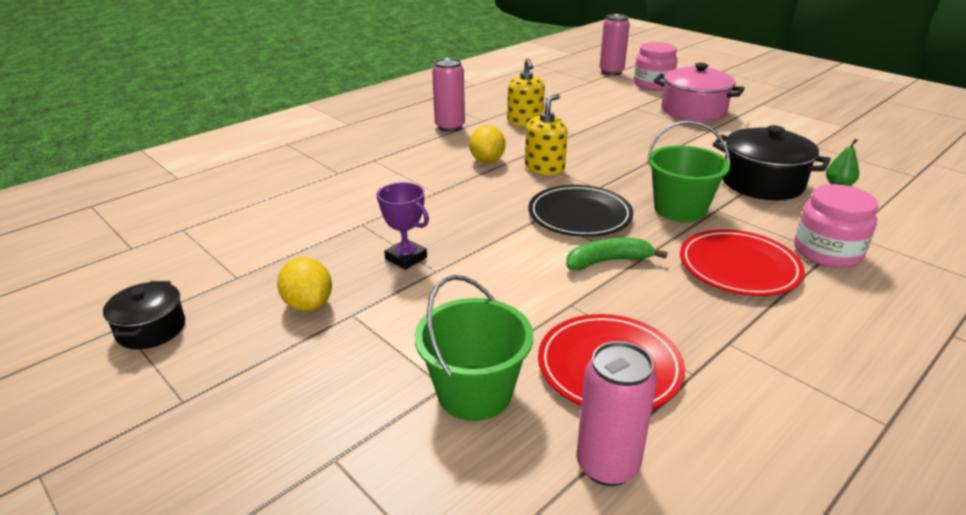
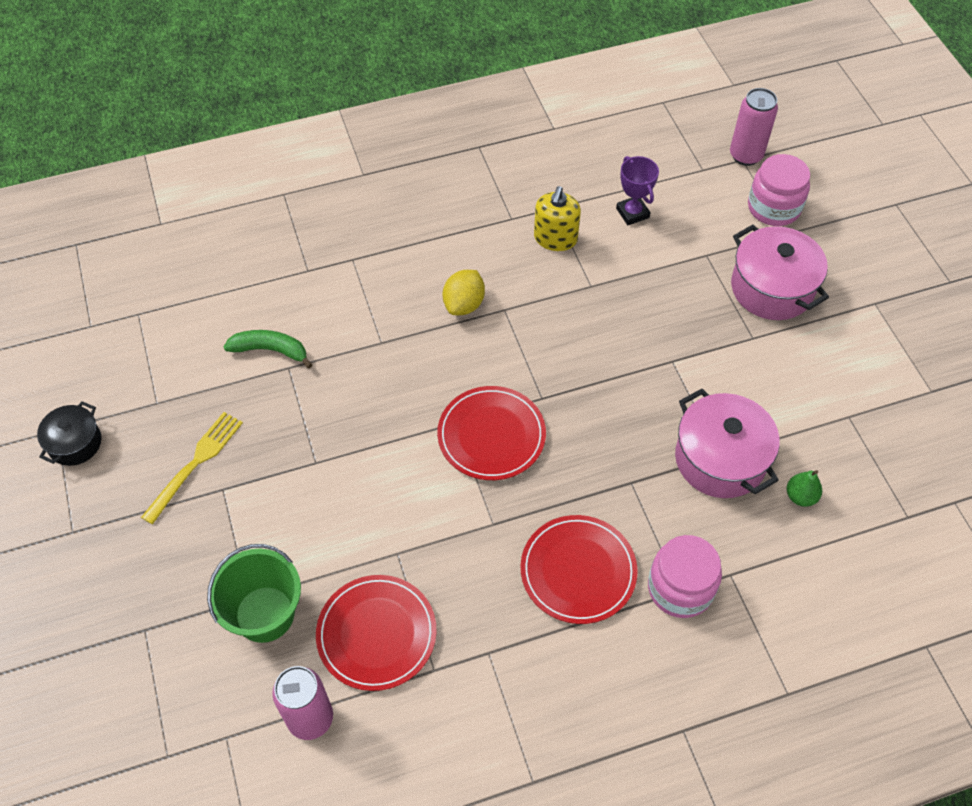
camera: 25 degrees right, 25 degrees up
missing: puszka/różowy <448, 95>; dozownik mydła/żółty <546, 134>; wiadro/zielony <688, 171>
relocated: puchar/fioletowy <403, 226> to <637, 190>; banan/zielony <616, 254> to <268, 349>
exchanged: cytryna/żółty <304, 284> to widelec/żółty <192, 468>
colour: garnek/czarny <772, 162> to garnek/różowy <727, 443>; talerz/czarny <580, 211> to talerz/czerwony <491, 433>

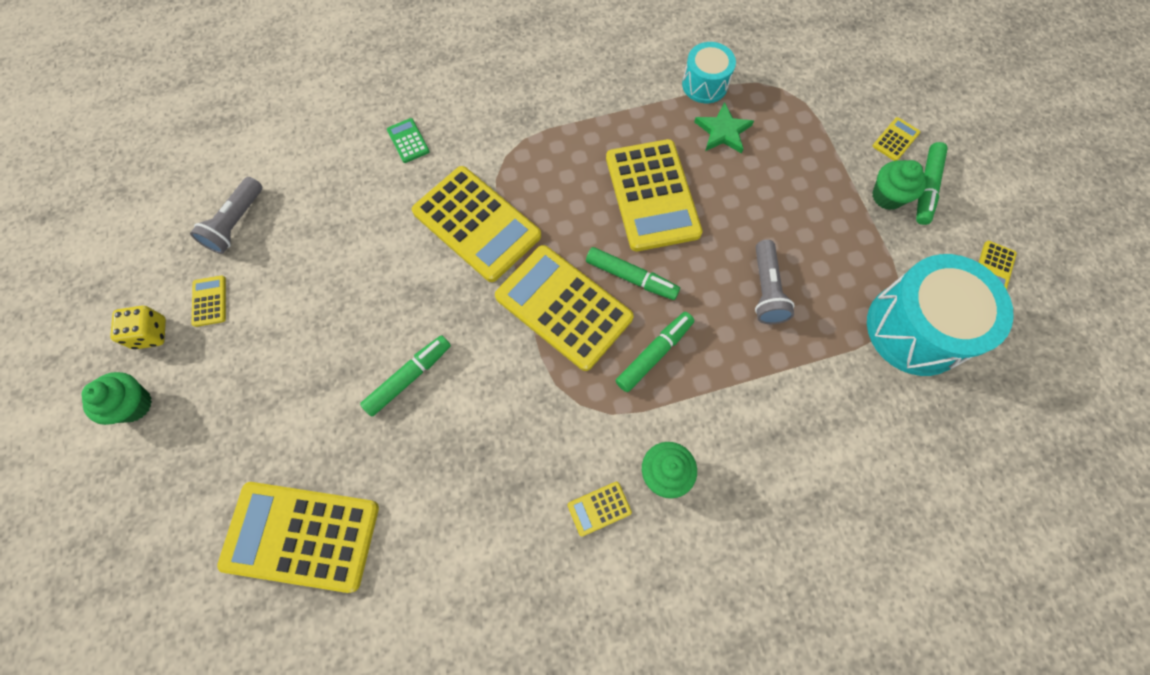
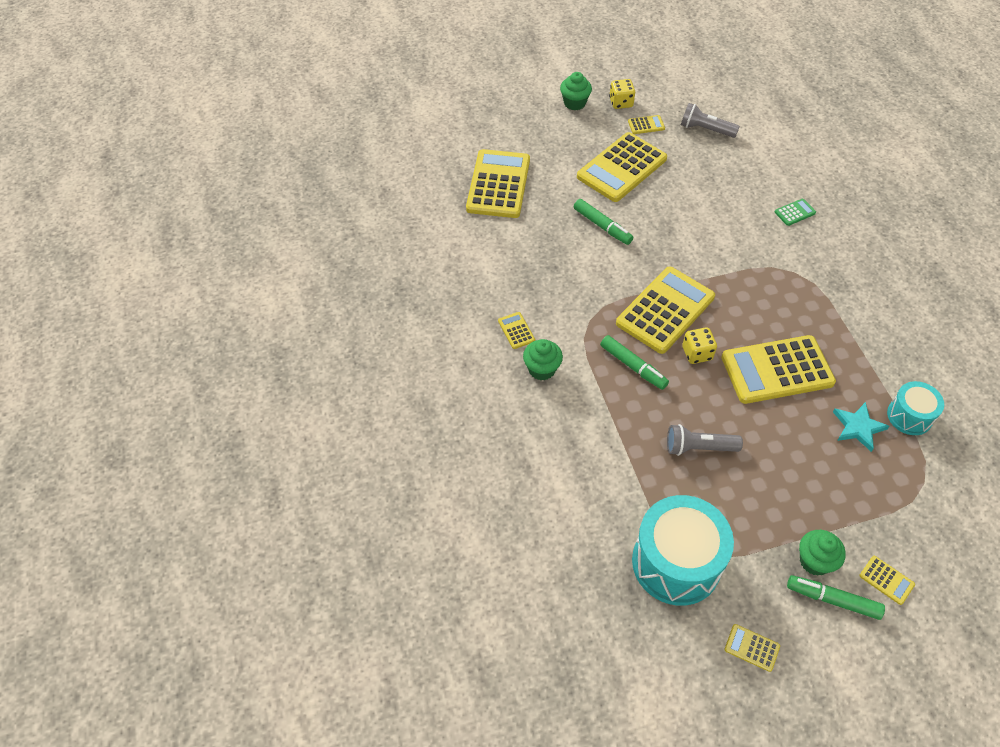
camera: 90 degrees right, 15 degrees down
relocated: kalkulator/żółty <476, 224> to <622, 167>
exchanged: flamaster/zielony <633, 273> to kostka do gry/żółty <699, 345>
colour: gwiazda/zielony <724, 128> to gwiazda/turkusowy <861, 427>

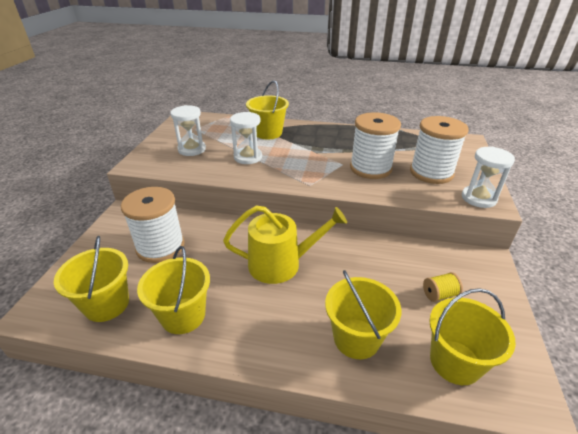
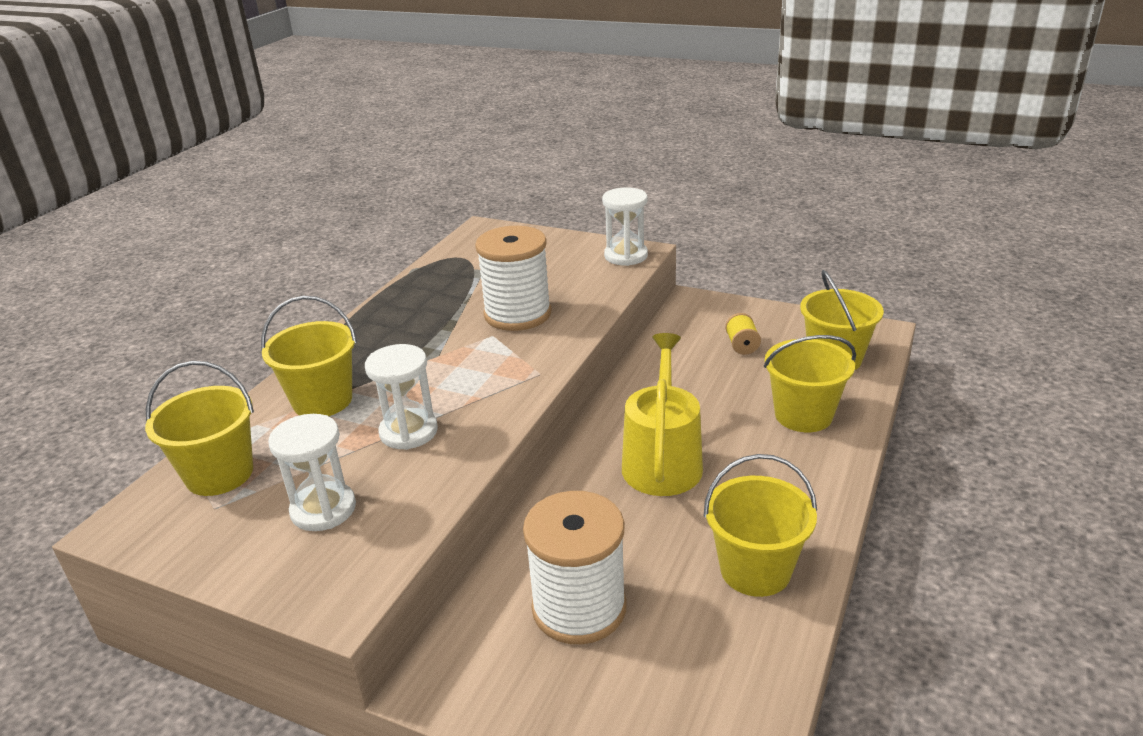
camera: 75 degrees left, 5 degrees down
missing: szpulka/biały <439, 150>
relocated: wiadro/żółty <91, 279> to <199, 428>

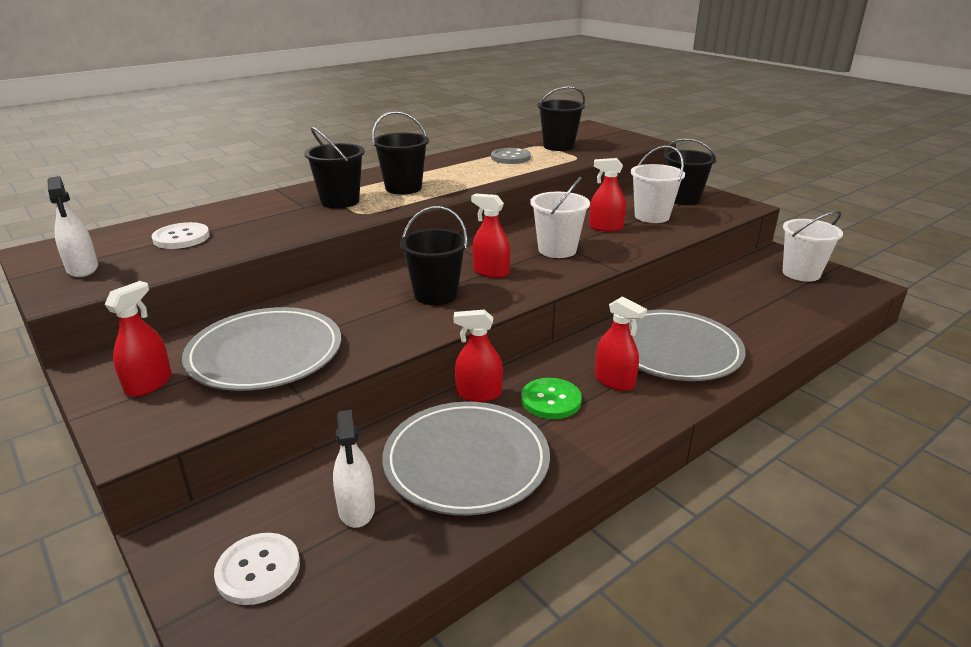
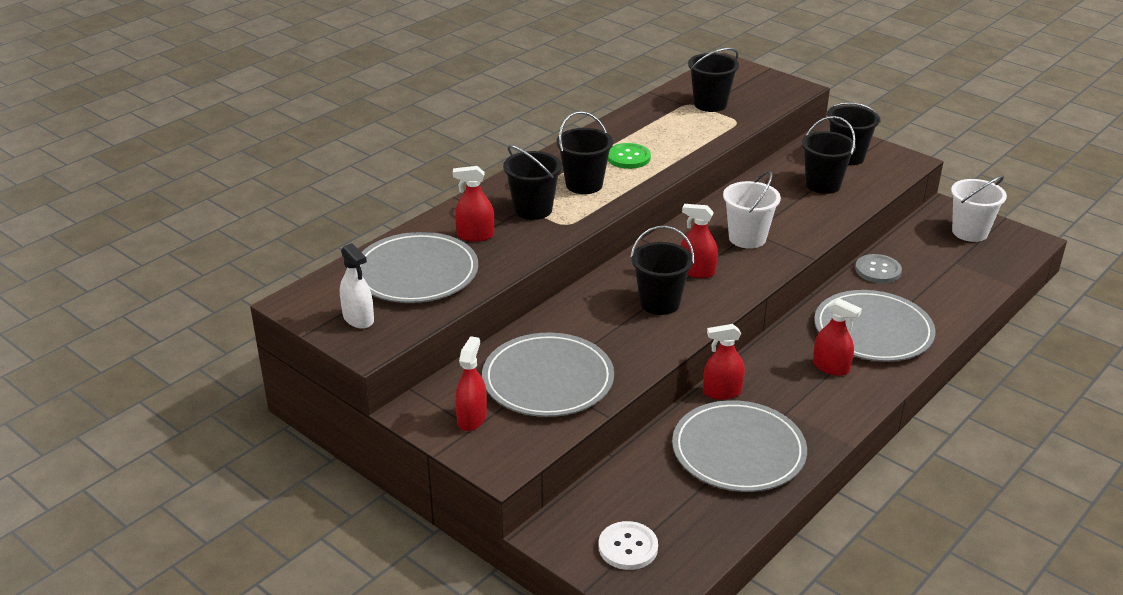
camera: 10 degrees left, 5 degrees up
missing: spryskiwacz/biały <354, 469>
relocated: guzik/szary <511, 156> to <878, 268>; spryskiwacz/czerwony <607, 195> to <474, 204>; guzik/zielony <551, 398> to <629, 156>
exchanged: guzik/biały <180, 235> to talerz/szary <419, 267>
colour: wiadro/biały <658, 184> to wiadro/czarny <829, 155>

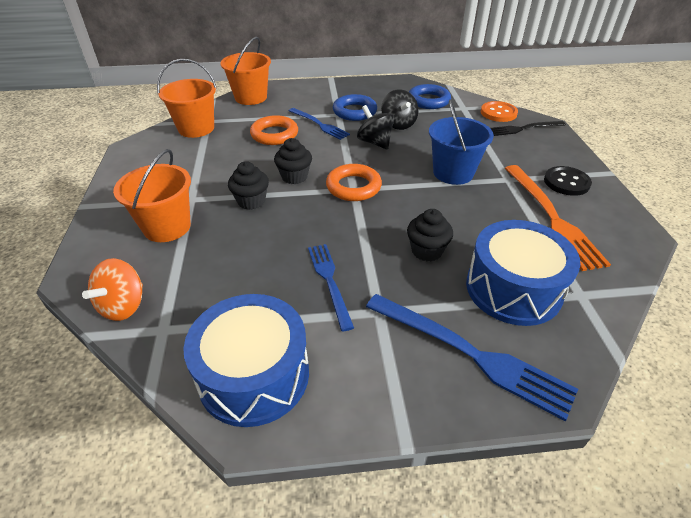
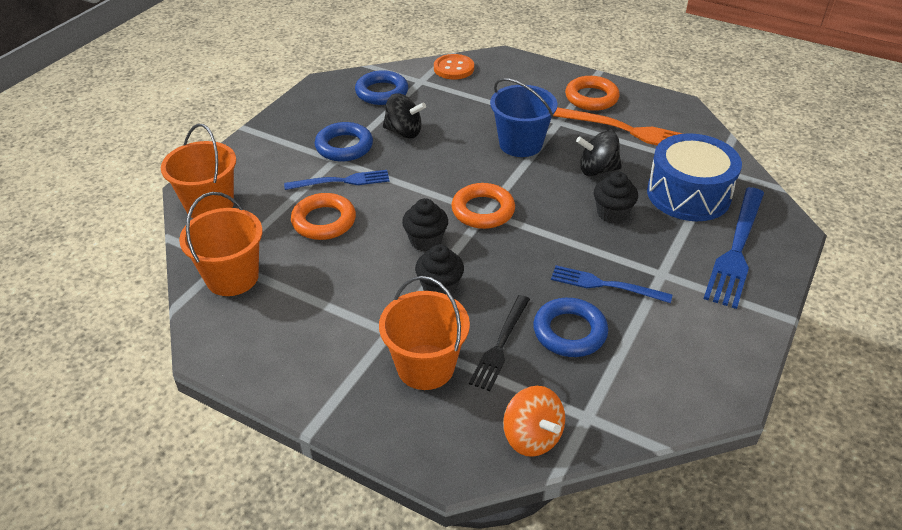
camera: 55 degrees left, 0 degrees up
missing: bęben/niebieski <246, 360>
appeared: pierścień/niebieski <570, 327>
relocated: bączek/czarny <375, 127> to <599, 153>; widelec/czarny <528, 128> to <499, 343>
exchanged: guzik/czarny <568, 181> to pierścień/pomarańczowy <592, 93>
spun: widelec/niebieski <472, 358> = <733, 248> 135 degrees clockwise

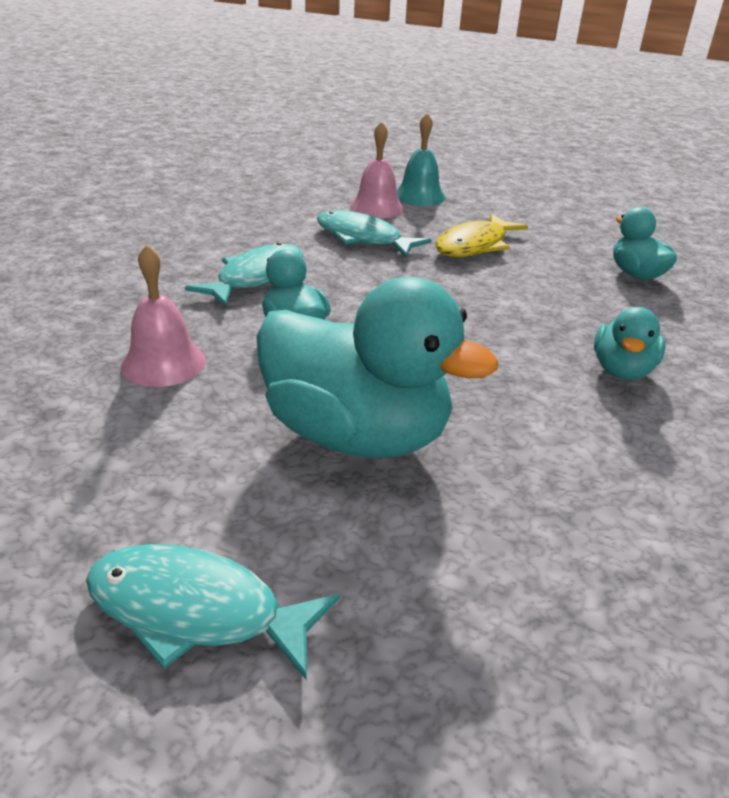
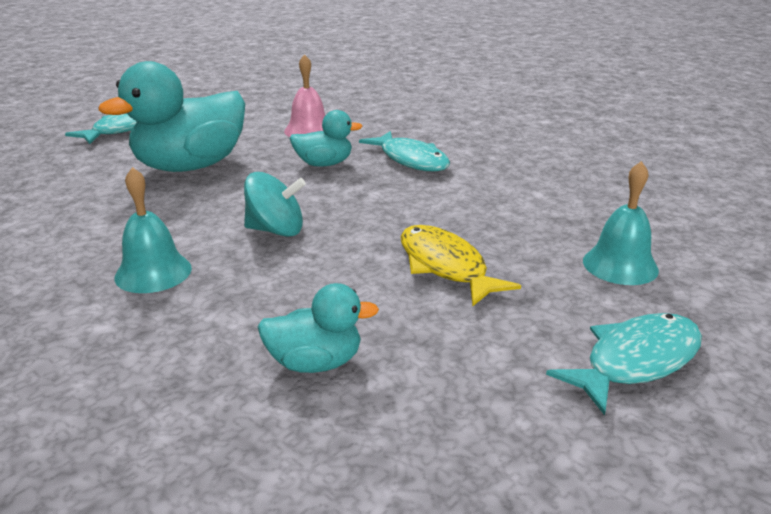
camera: 110 degrees right, 5 degrees down
missing: dzwonek/różowy <377, 169>
appeared: bączek/turkusowy <275, 204>
relocated: ryba/turkusowy <374, 233> to <624, 364>
exchanged: kaczka/turkusowy <630, 343> to dzwonek/turkusowy <153, 230>

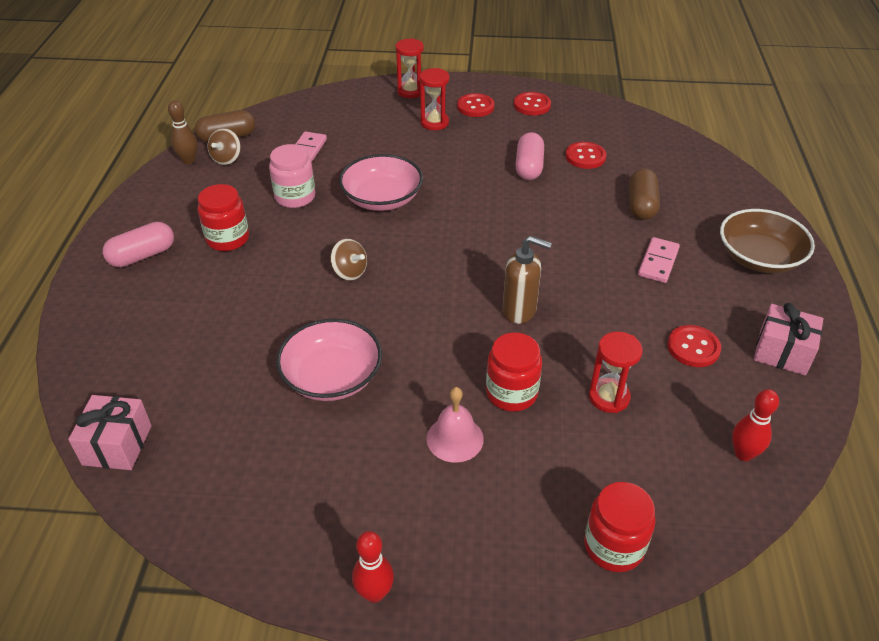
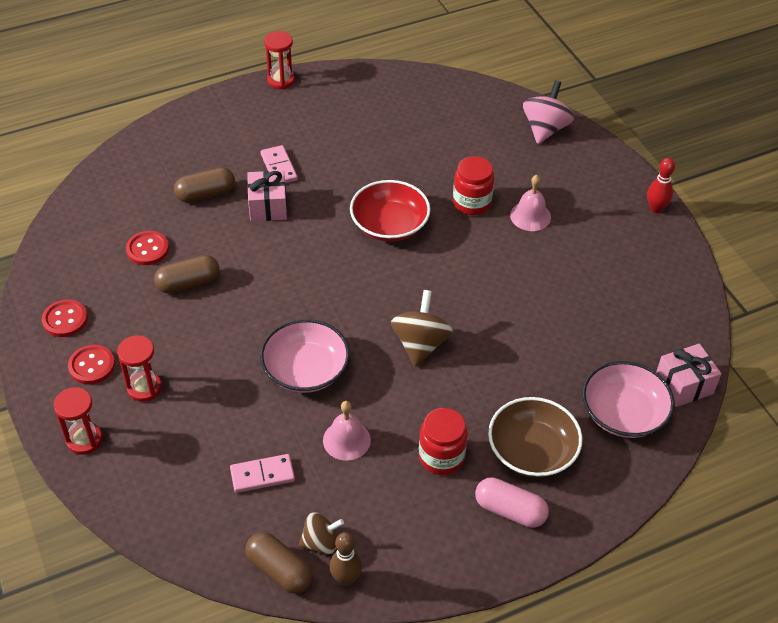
camera: 120 degrees left, 5 degrees up
missing: guzik/czerwony <694, 346>; kręgiel/czerwony <755, 425>
relocated: miska/brązowy <767, 241> to <535, 437>; prezent/różowy <788, 339> to <267, 196>; miska/różowy <329, 360> to <628, 399>; klepsydra/czerwony <615, 372> to <279, 60>
exchanged: słoik/różowy <292, 176> to dzwonek/różowy <347, 431>; dozownik mydła/brązowy <527, 280> to miska/czerwony <390, 211>; słoik/czerwony <619, 527> to bączek/różowy <548, 112>
colour: kapsułka/różowy <529, 156> to kapsułka/brązowy <187, 274>
spun: kostka domina/różowy <659, 260> = <279, 164> 75 degrees clockwise
size: bączek/brązowy <348, 259> = <422, 328> x1.57

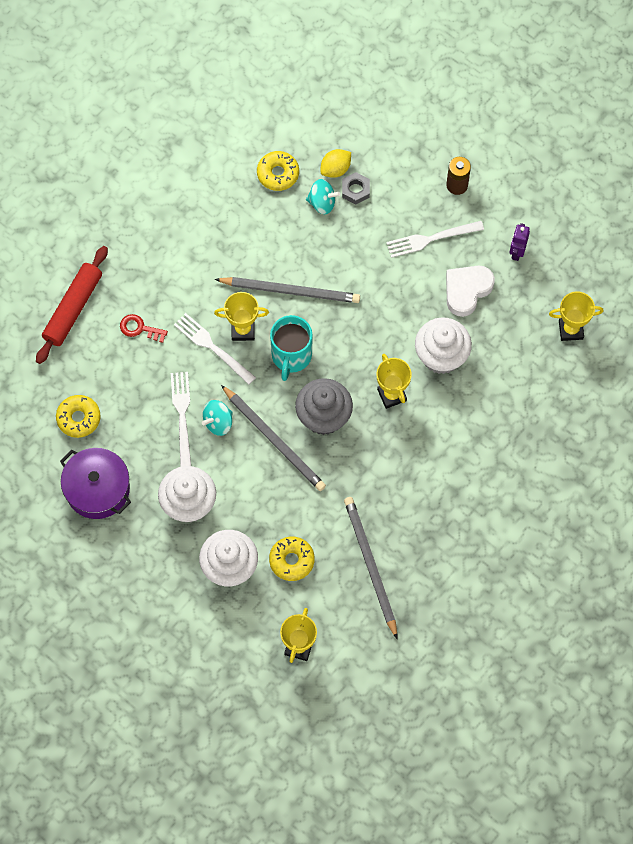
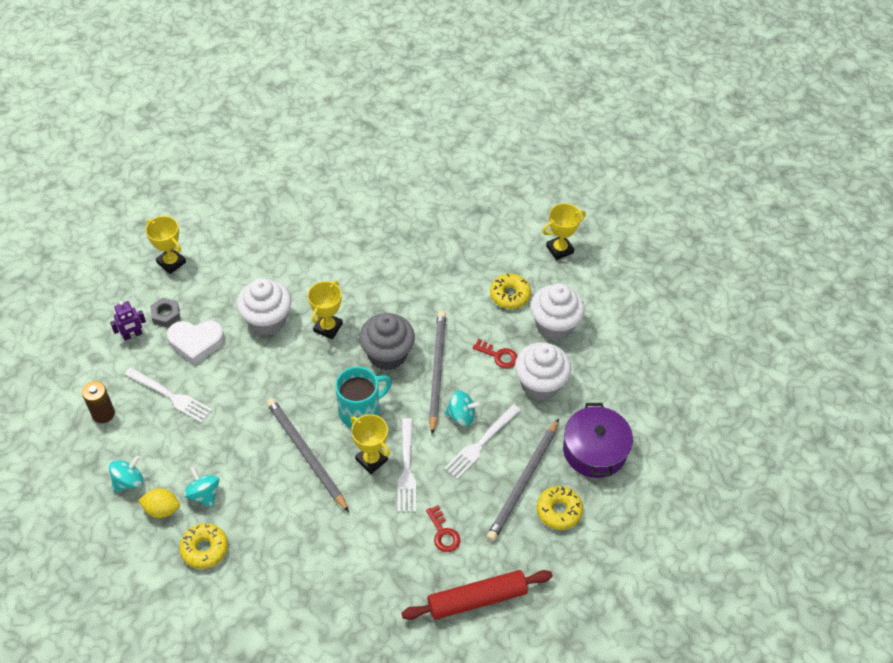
camera: 135 degrees left, 15 degrees down
appeared: klucz/czerwony <495, 353>; bączek/turkusowy <126, 473>
relocated: nakrętka/szary <356, 188> to <165, 312>; ołówek/szary <370, 568> to <523, 480>

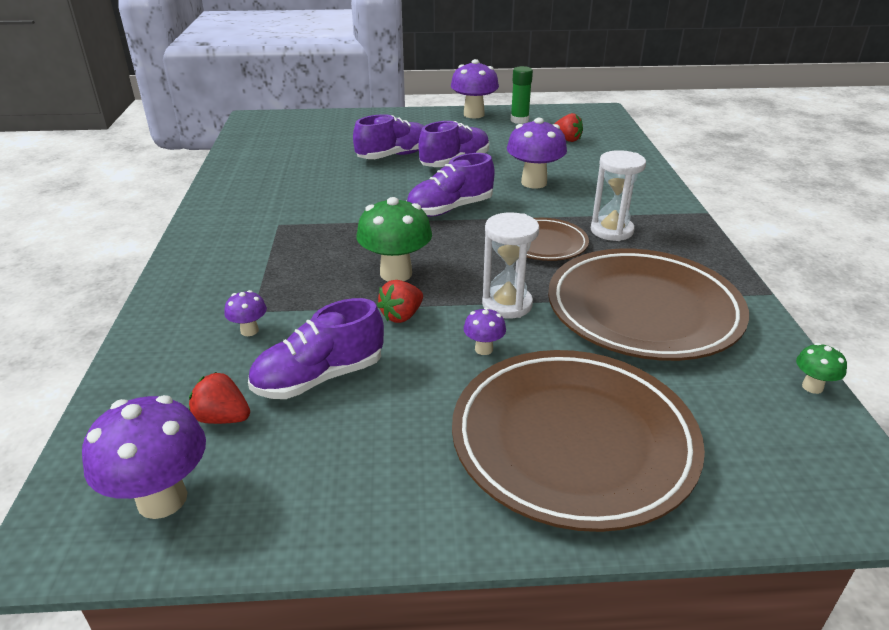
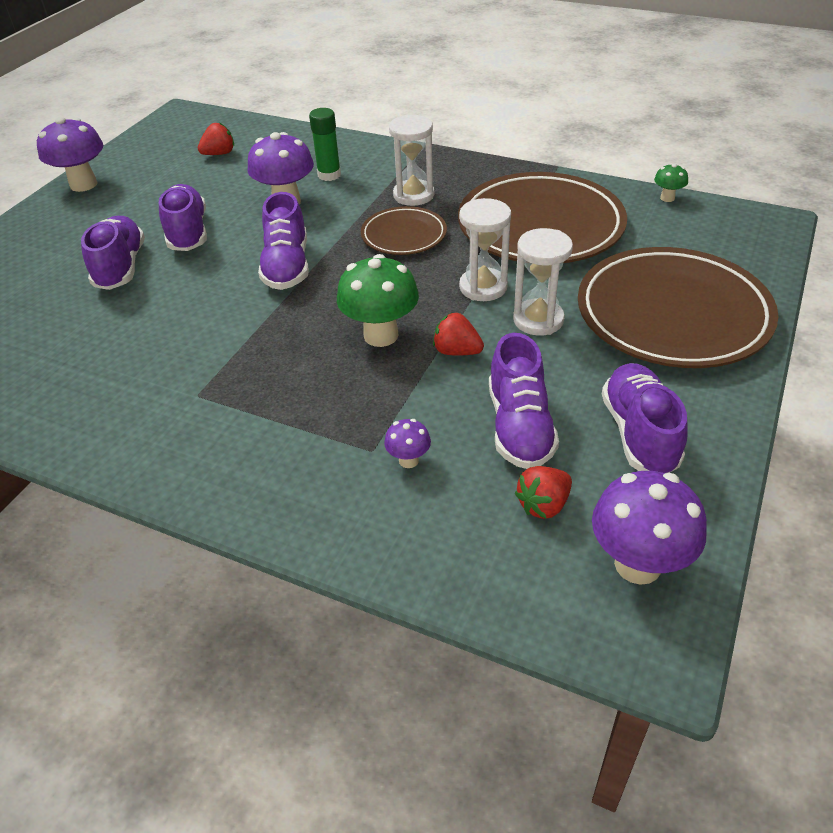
camera: 60 degrees left, 10 degrees up
appeared: but/fioletowy <645, 418>
relocated: klej w sztyfcie/zielony <522, 95> to <325, 144>
exchanged: grzyb/fioletowy <485, 331> to klepsydra/biały <543, 282>
spun: truskawka/czerwony <400, 301> = <458, 334> 135 degrees clockwise

